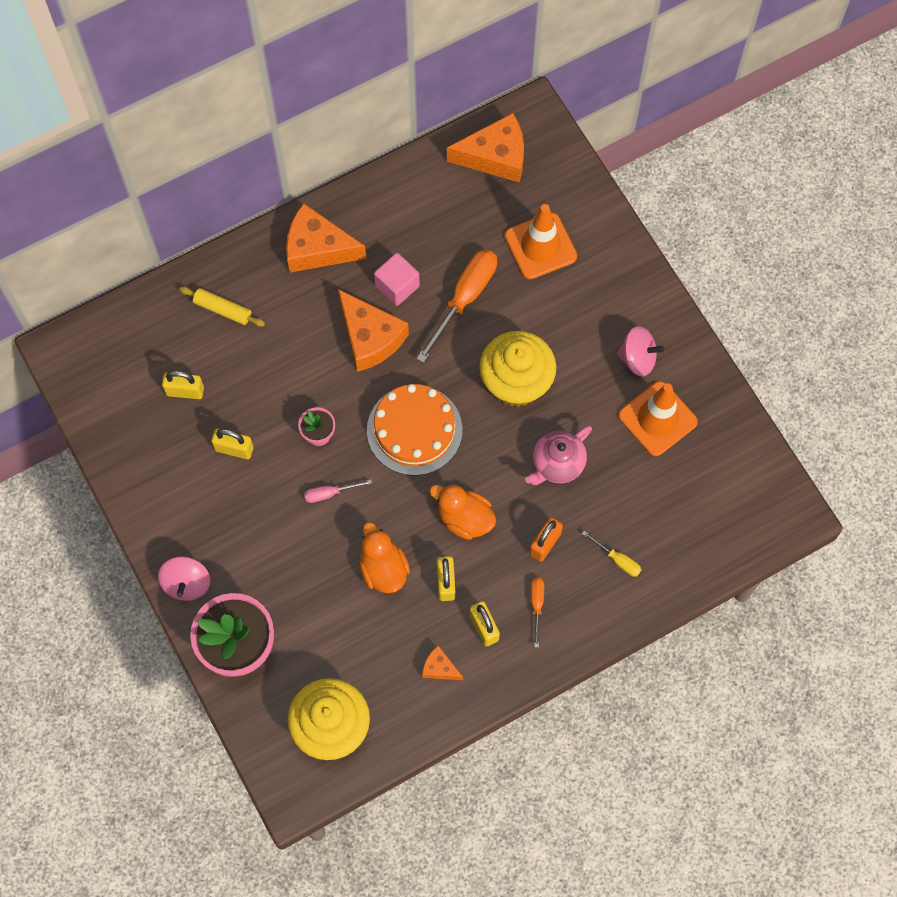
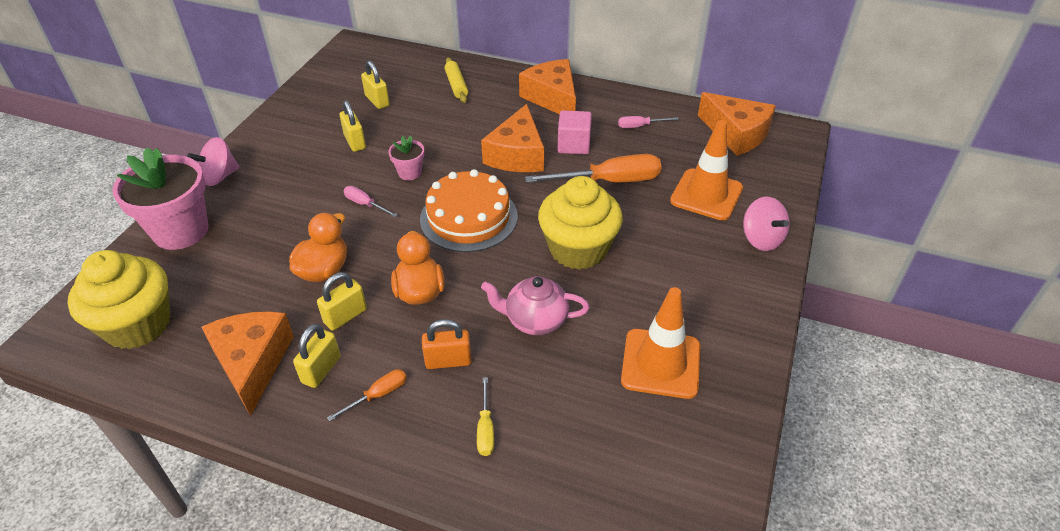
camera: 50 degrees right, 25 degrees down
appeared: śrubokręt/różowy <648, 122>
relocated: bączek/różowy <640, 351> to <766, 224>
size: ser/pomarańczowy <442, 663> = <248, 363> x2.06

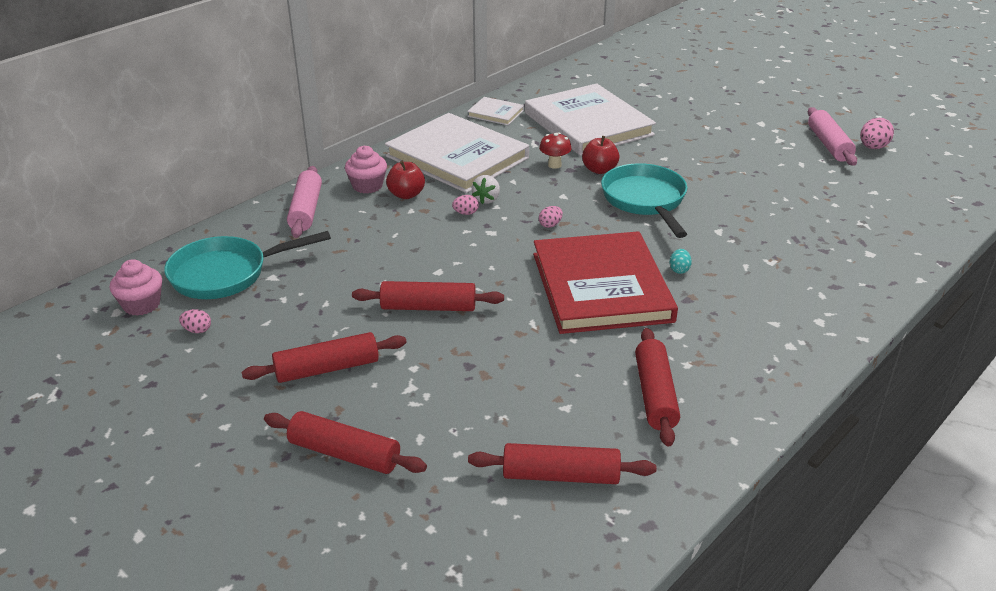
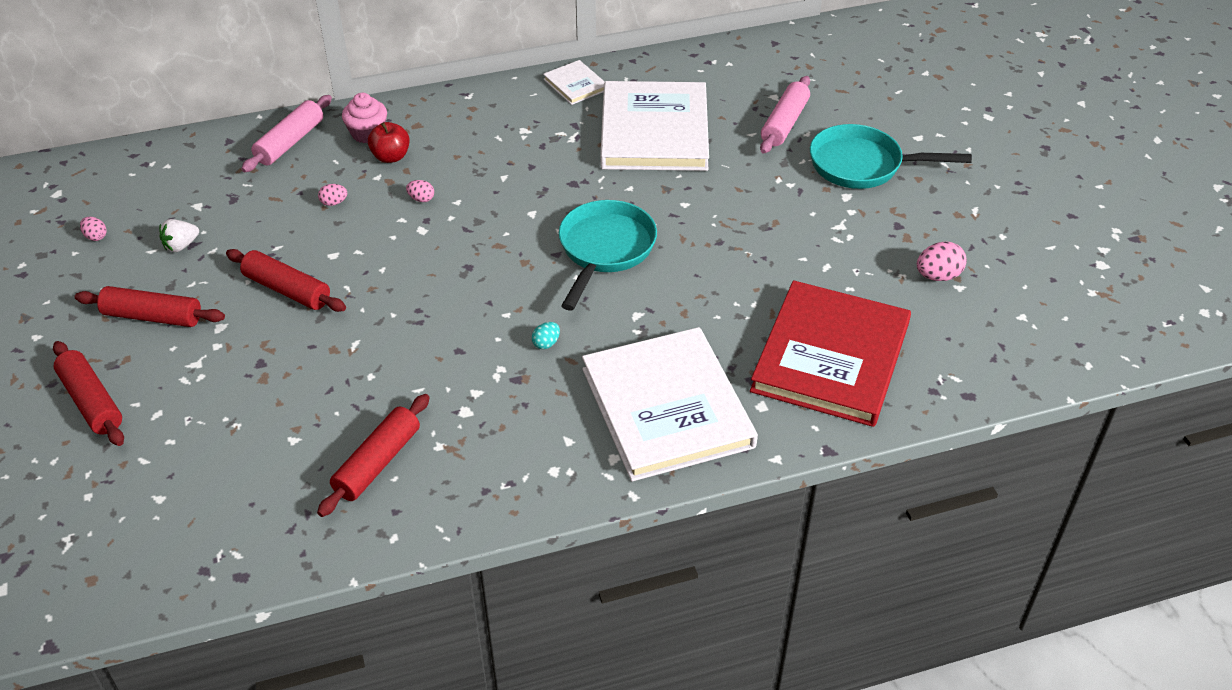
camera: 30 degrees right, 10 degrees up
missing: grzyb/czerwony <555, 151>; jabłko/czerwony <601, 155>; muffinka/różowy <136, 287>; wałek do ciasta/czerwony <562, 463>
relocated: wałek do ciasta/różowy <832, 136> to <785, 115>; książka/biały <457, 153> to <670, 404>; truskawka/biały <486, 189> to <179, 235>; jajko/różowy <551, 217> to <332, 195>; patelnia/turkusowy <247, 265> to <891, 156>; książka/czerwony <605, 282> to <830, 353>

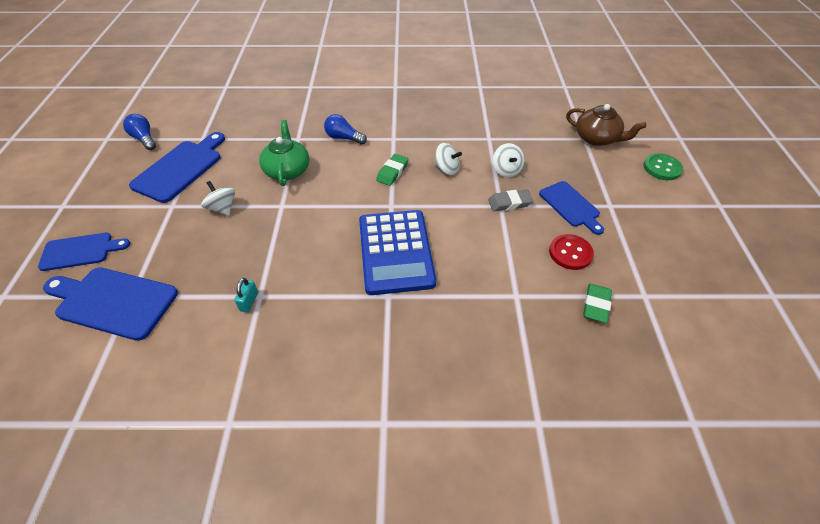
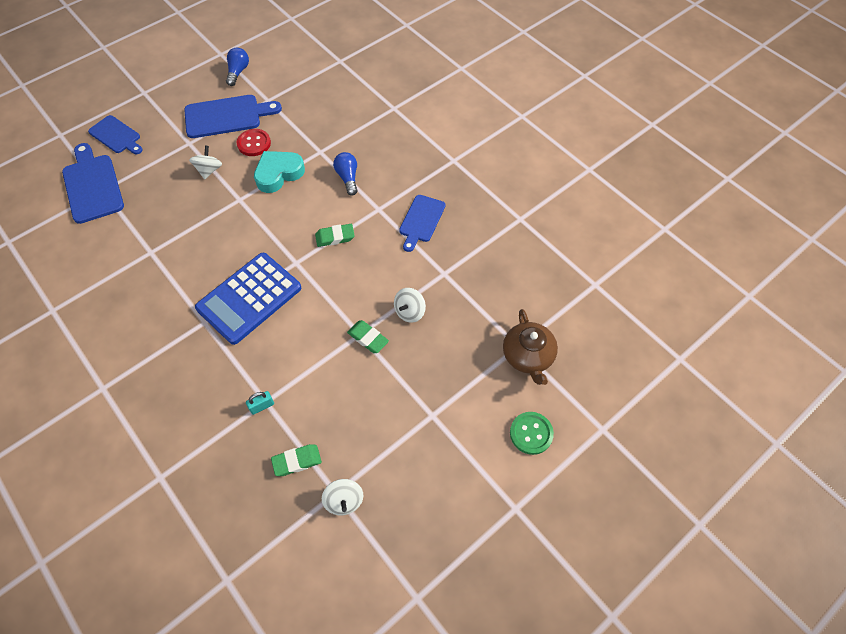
camera: 50 degrees right, 10 degrees up
relocated: bączek/biały <448, 159> to <342, 497>; deska do krojenia/niebieski <571, 208> to <422, 223>; guzik/czerwony <571, 252> to <254, 142>; kłódka/turkusowy <246, 295> to <260, 403>
exchanged: imbryk/zielony <284, 153> to serce/turkusowy <279, 172>
colour: gumka do mazania/szary <510, 200> to gumka do mazania/zielony <368, 336>

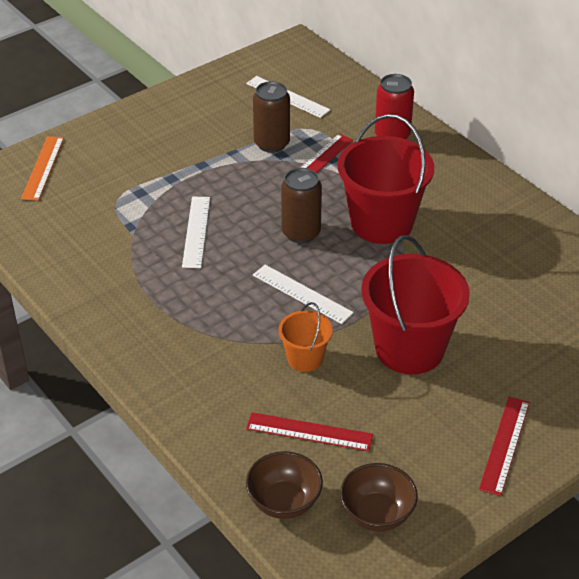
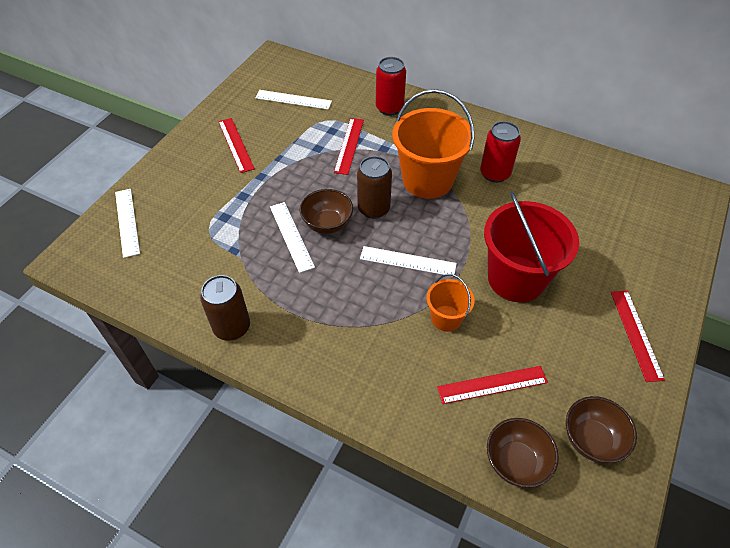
camera: 25 degrees left, 10 degrees up
appeared: linijka/czerwony <236, 145>; puszka/czerwony <500, 152>; miska/brązowy <326, 211>
relocated: puszka/brązowy <271, 117> to <225, 308>
colour: wiadro/czerwony <386, 179> to wiadro/pomarańczowy <433, 144>; linijka/pomarańczowy <42, 168> to linijka/biały <127, 223>

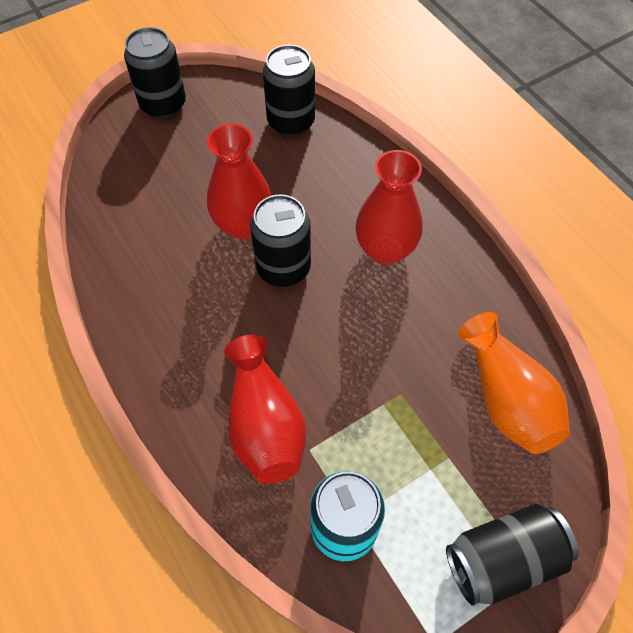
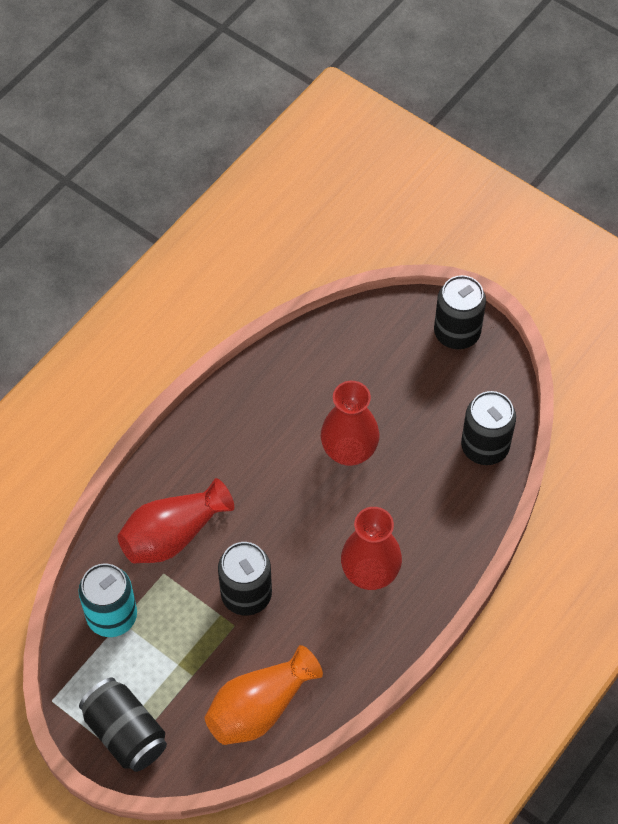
camera: 70 degrees right, 0 degrees up
relocated: puszka/czarny <280, 240> to <245, 579>

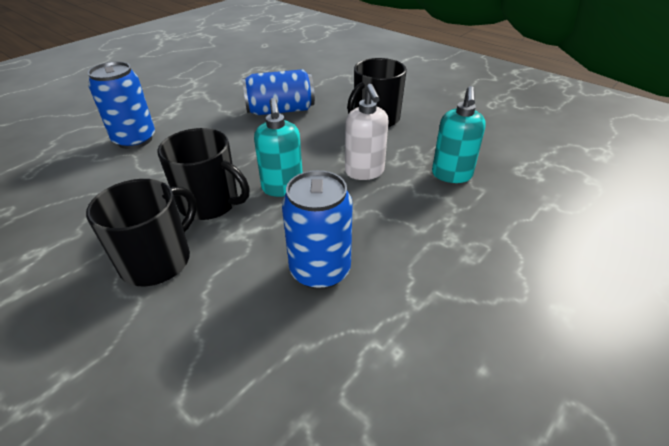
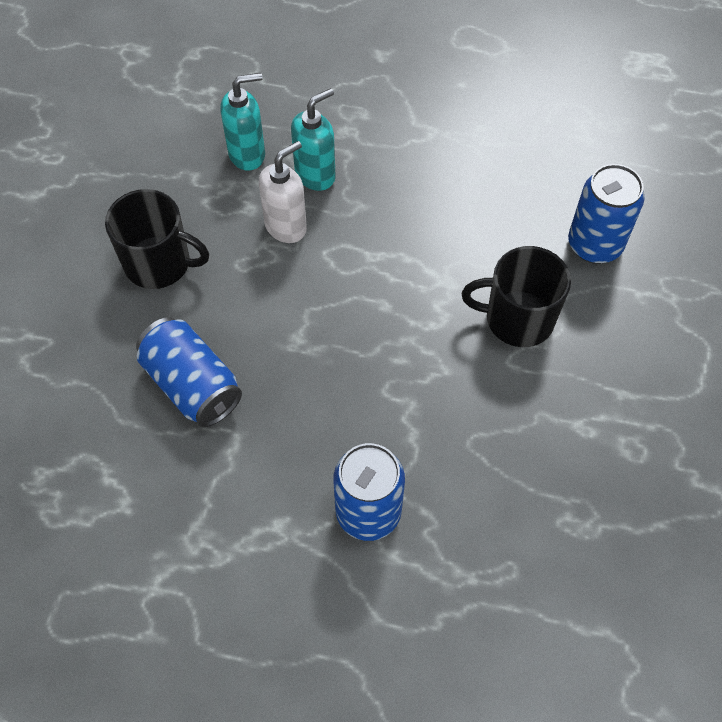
camera: 120 degrees left, 20 degrees up
missing: kubek/czarny <203, 174>
relocated: dozownik mydła/turkusowy <278, 147> to <313, 139>; puszka/niebieski <317, 230> to <606, 214>

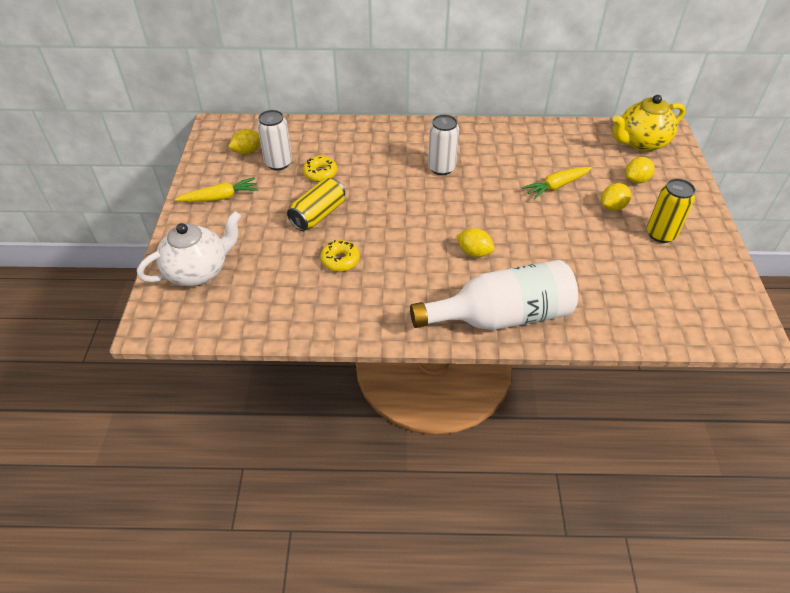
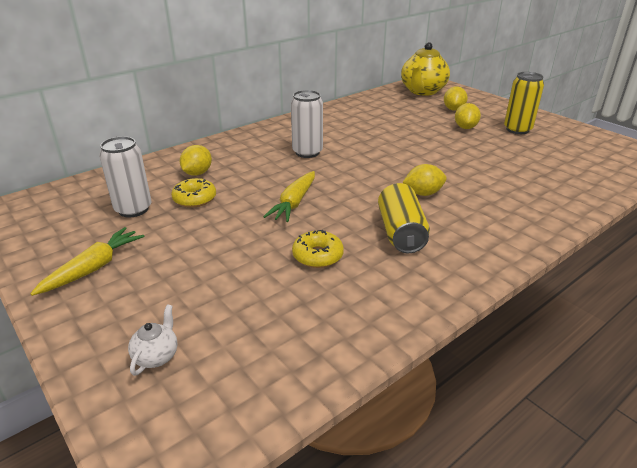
camera: 40 degrees left, 15 degrees down
missing: butelka/biały <494, 295>
relocated: cytryna/żółty <244, 142> to <196, 160>; marchewka/żółty <557, 183> to <289, 196>; puszka/żółty <316, 204> to <404, 218>
size: imbryk/biały <189, 248> = <153, 340> x0.44

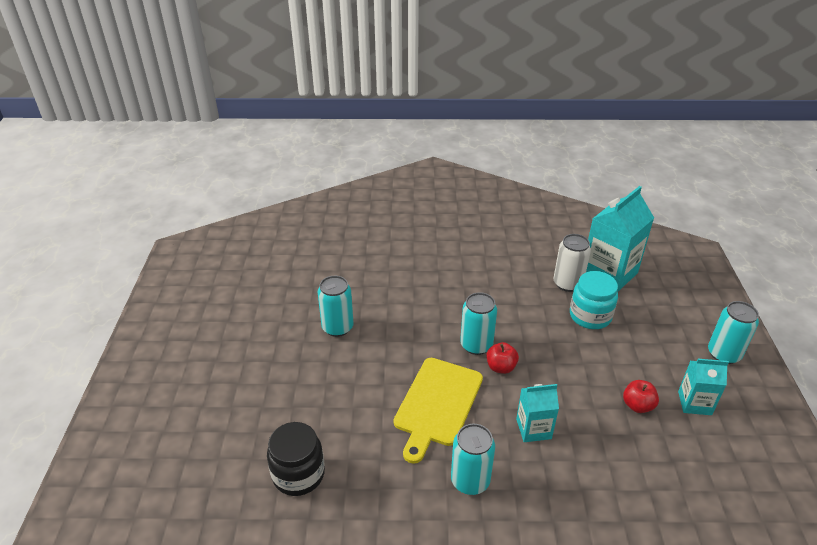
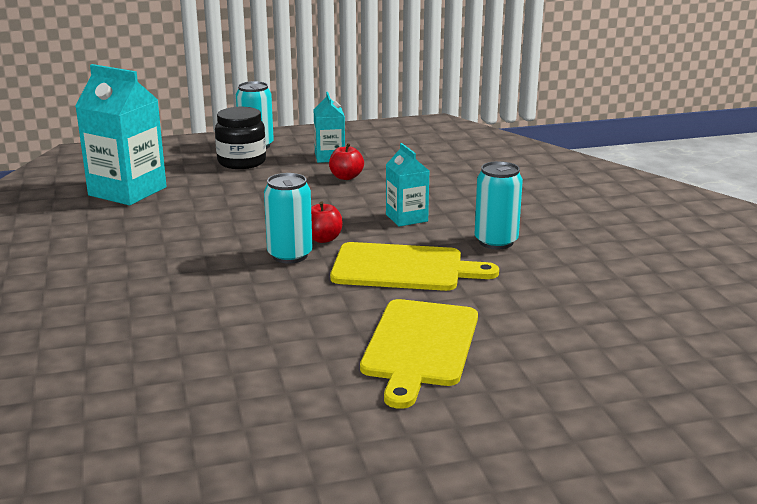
camera: 105 degrees left, 15 degrees down
missing: puszka/biały <572, 263>; słoik/turkusowy <594, 300>; puszka/turkusowy <336, 306>
appeared: deska do krojenia/żółty <419, 354>
relocated: słoik/czarny <296, 459> to <240, 138>

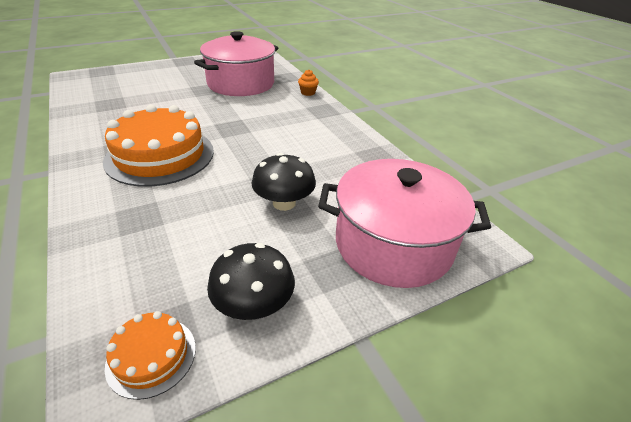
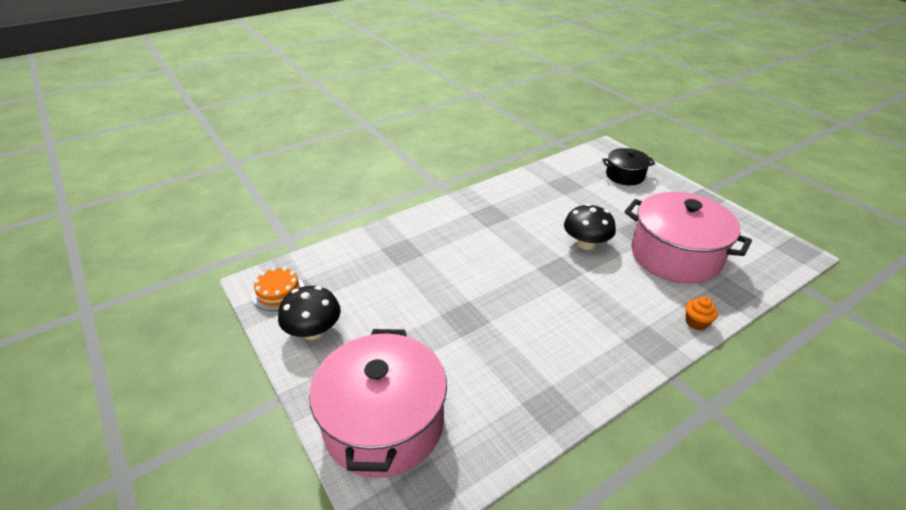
camera: 85 degrees right, 0 degrees up
missing: tort/pomarańczowy <158, 146>
appeared: garnek/czarny <628, 166>
relocated: grzyb/czarny <284, 182> to <590, 227>

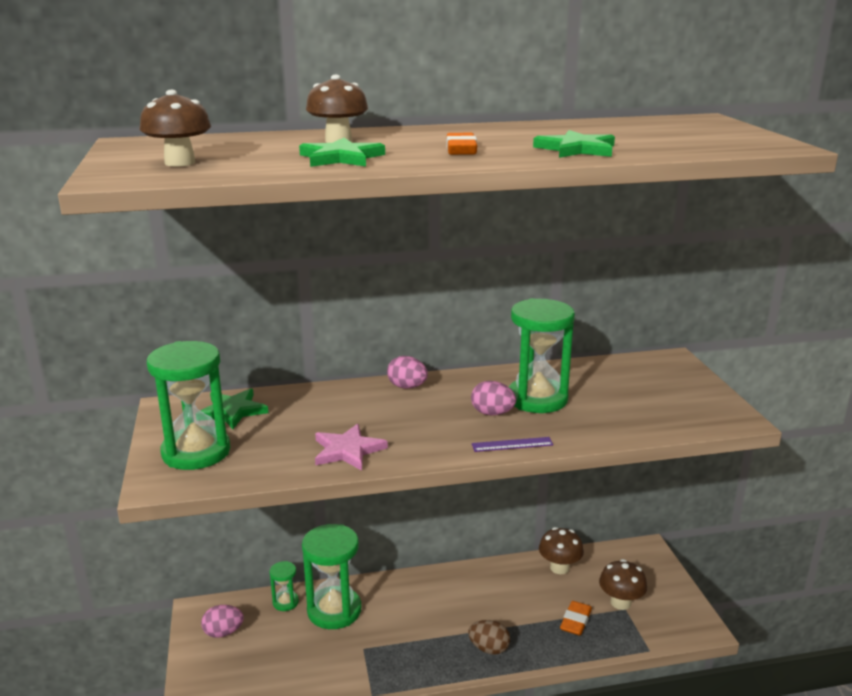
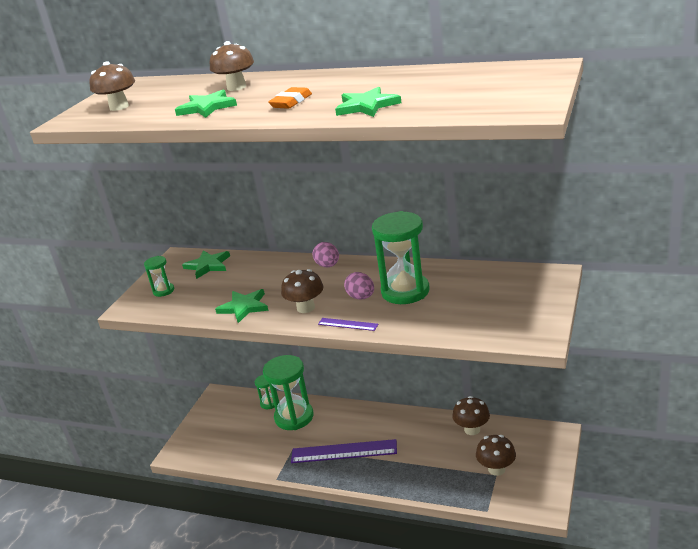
camera: 35 degrees right, 5 degrees up
missing: gumka do mazania/pomarańczowy <576, 618>; jajko/różowy <222, 621>; jajko/brązowy <489, 637>
appeared: grzyb/brązowy <302, 291>; linijka/fioletowy <344, 451>
colour: gwiazda/różowy <351, 447> to gwiazda/zielony <242, 306>
size: klepsydra/zielony <188, 405> = <159, 276> x0.48

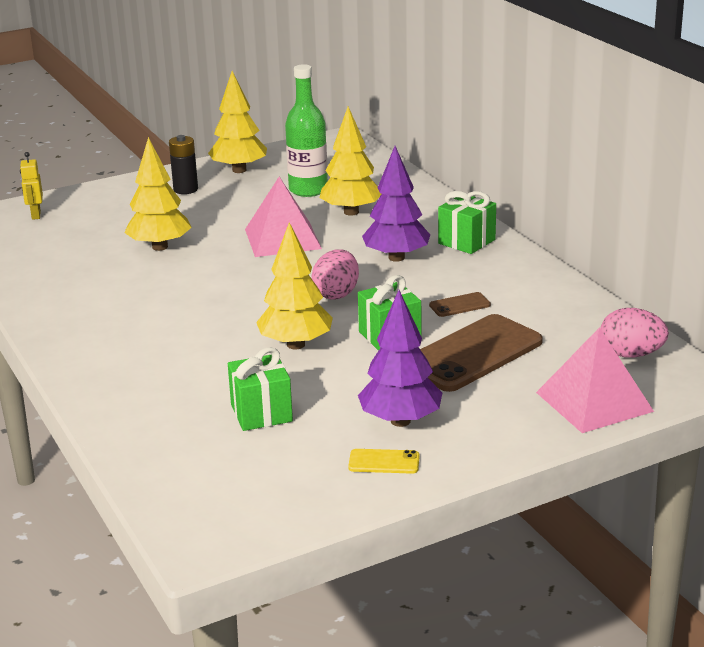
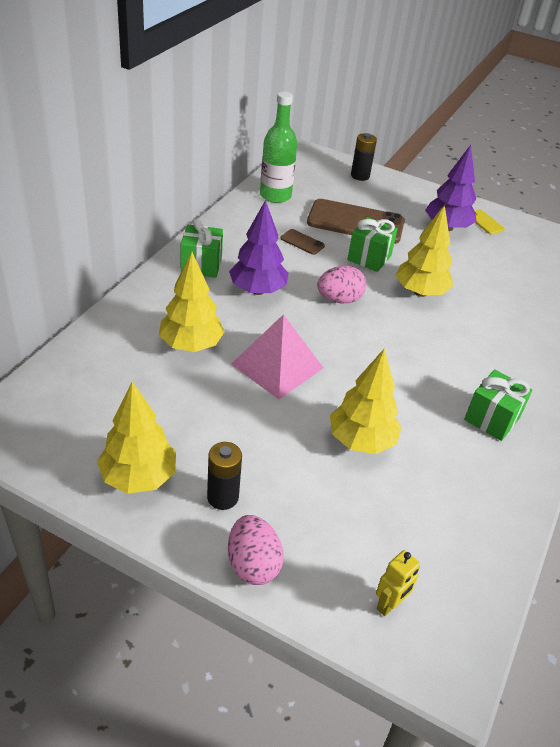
camera: 130 degrees left, 15 degrees up
relocated: butelka/zielony <306, 130> to <278, 147>; jajko/różowy <635, 333> to <256, 550>; prezent/zielony <260, 389> to <498, 405>
exchanged: piramida/różowy <595, 380> to bateria/czarny <364, 157>

